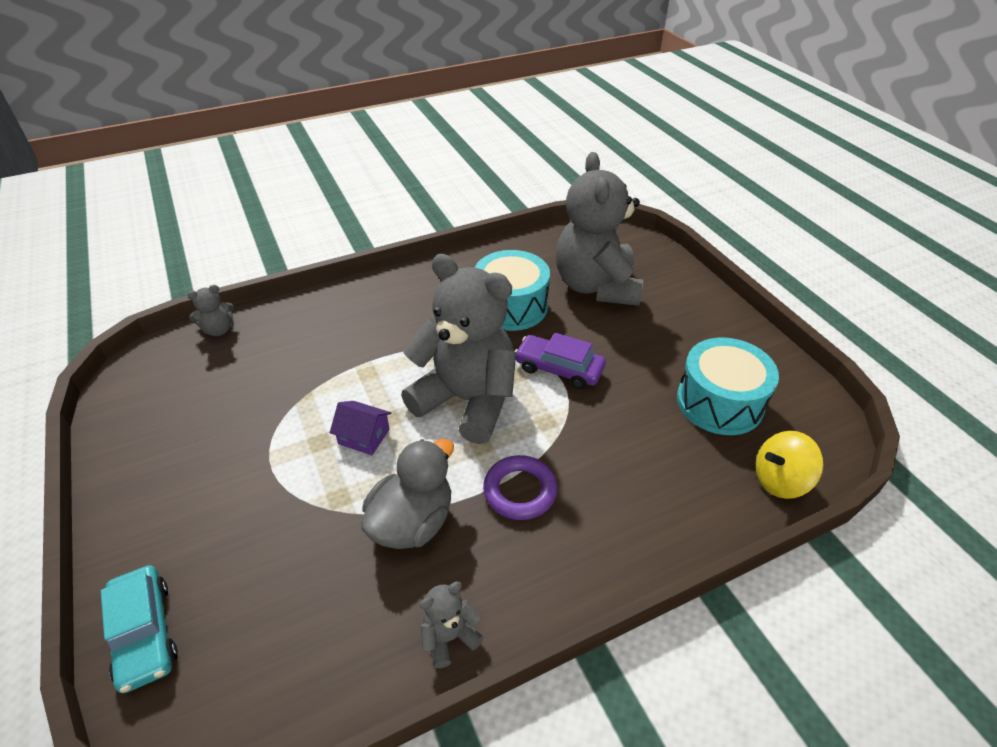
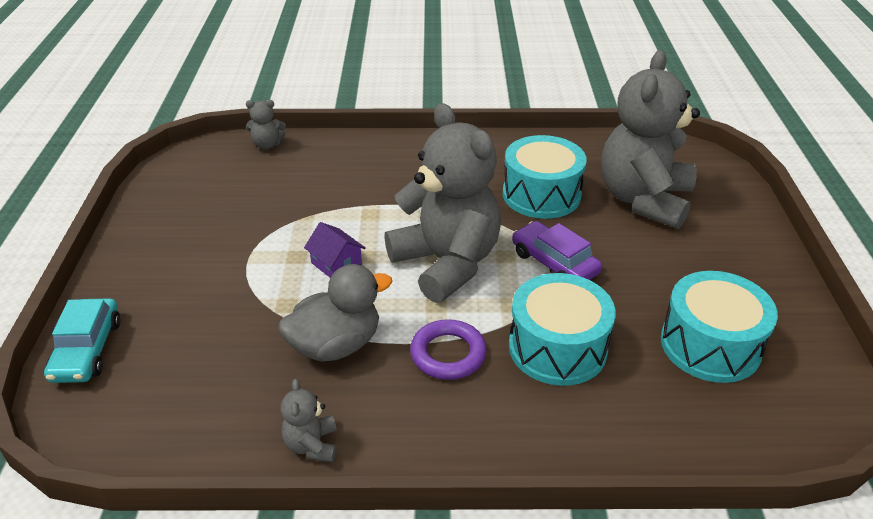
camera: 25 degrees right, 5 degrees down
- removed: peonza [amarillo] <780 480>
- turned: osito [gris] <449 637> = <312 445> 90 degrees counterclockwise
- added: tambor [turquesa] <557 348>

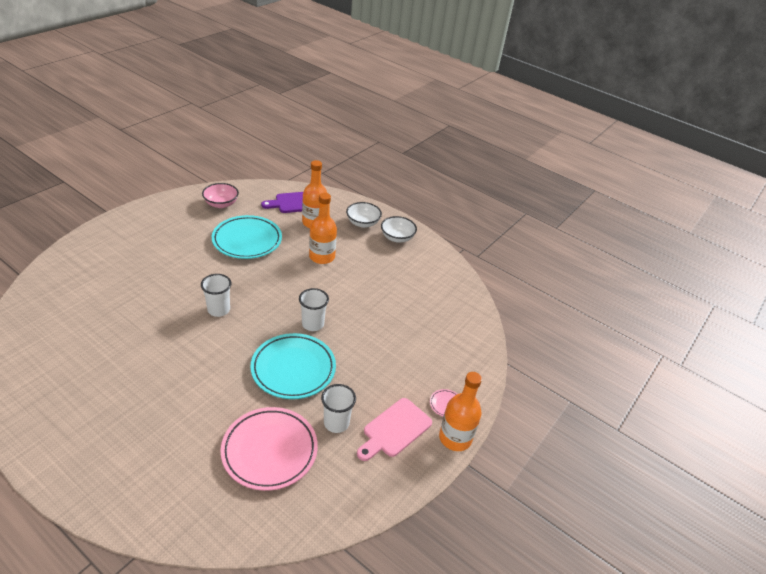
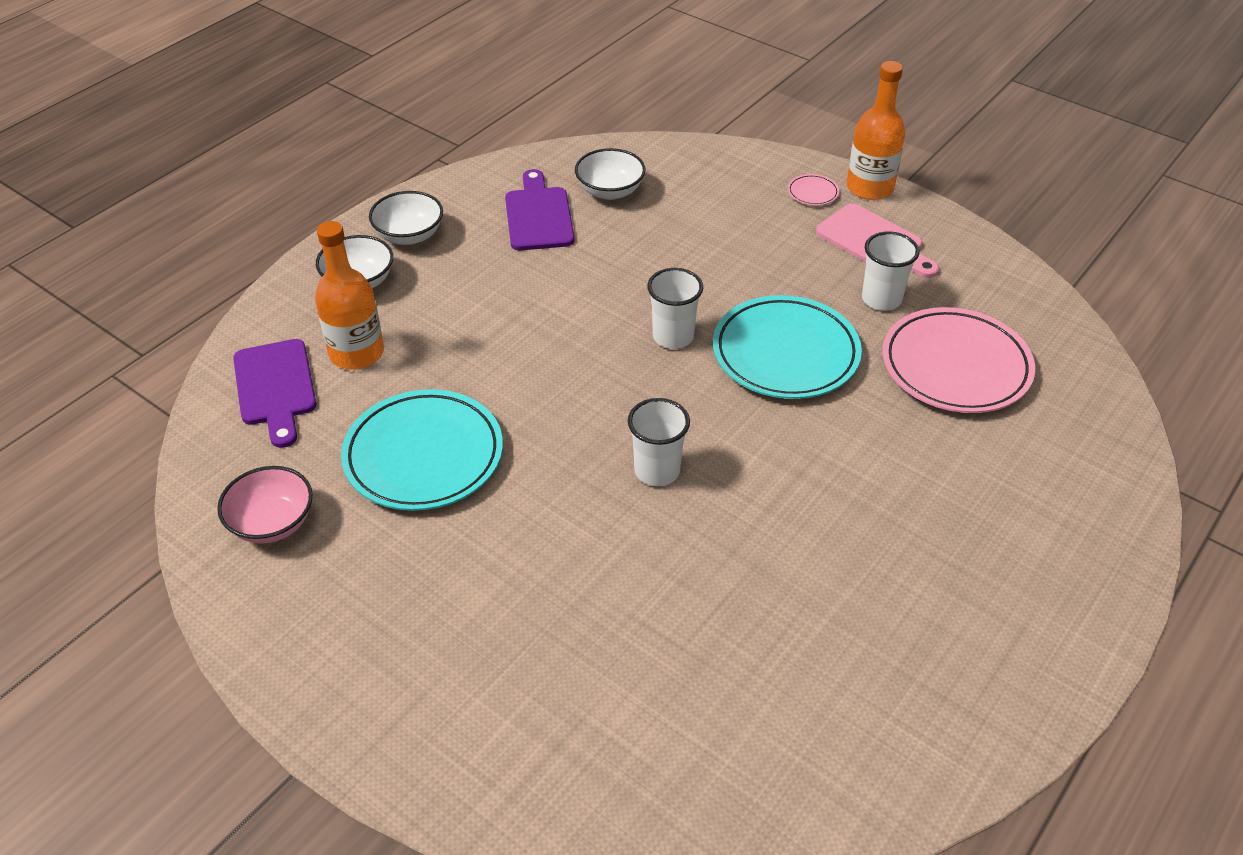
camera: 85 degrees left, 5 degrees up
- removed: botella [naranja] <322 257>
- added: cuenco [blanco] <610 191>
- added: tabla de cortar [morado] <538 215>

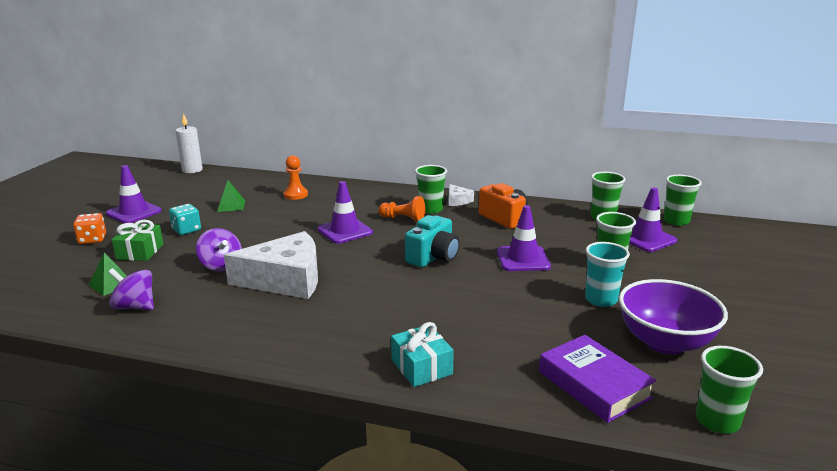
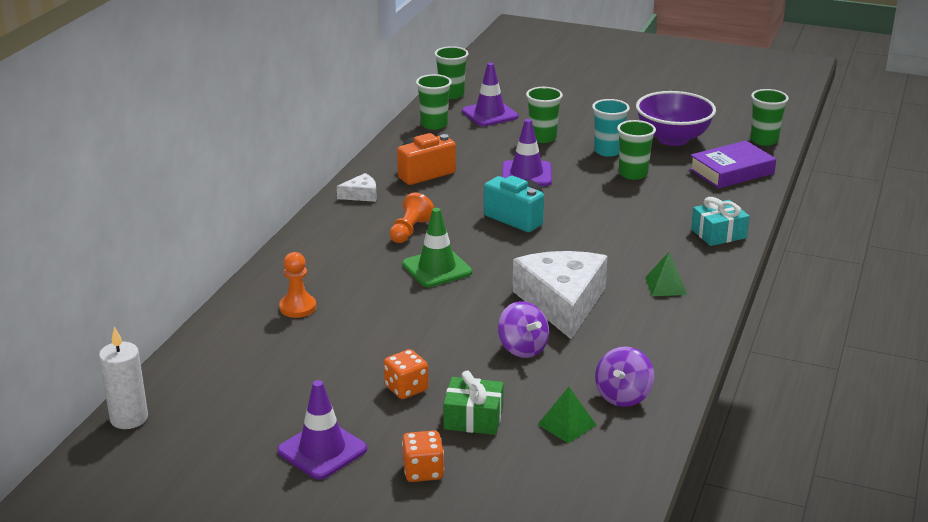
camera: 85 degrees left, 5 degrees up
- moved: vaso [verde] <430 209> to <633 174>
- moved: pirámide [verde] <231 206> to <666 286>
- recoloured: cono de tráfico [morado] <345 231> to cono de tráfico [verde] <437 268>
- recoloured: dado [turquesa] <186 230> to dado [naranja] <406 388>
- turned: peonza [morado] <221 265> = <522 348> 90 degrees clockwise

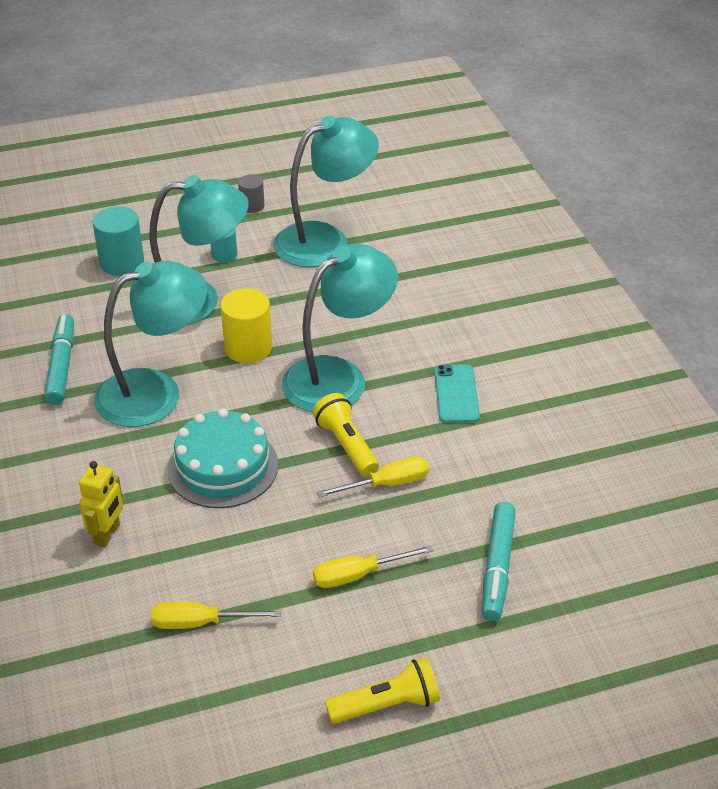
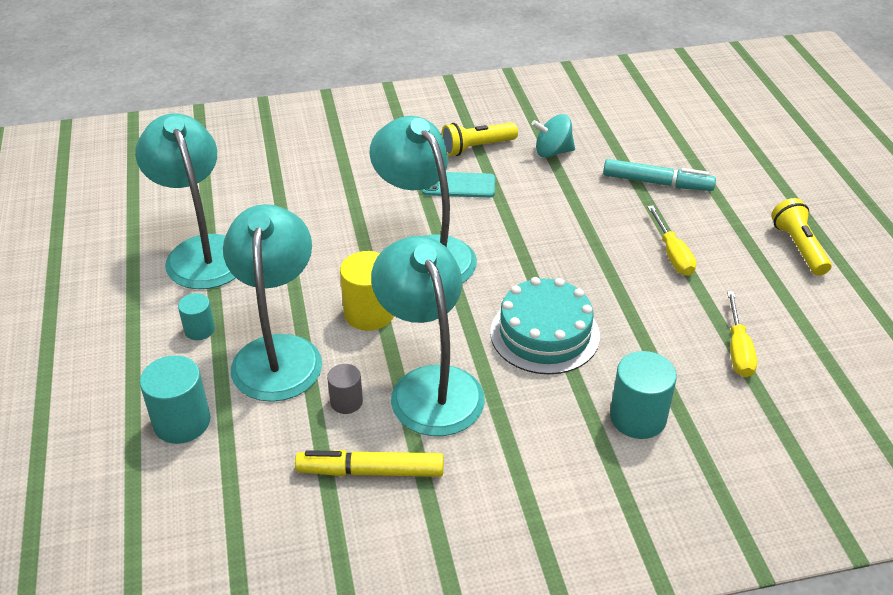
camera: 85 degrees left, 0 degrees up
- moved: cilindro [gris] <252 206> to <346 402>
- recoloured: rotulador [turquesa] <62 366> to rotulador [amarillo] <370 471>
- moved: lámpara de mano [amarillo] <346 445> to <476 148>
- removed: destornillador [amarillo] <386 484>
- replaced: robot [amarillo] <108 534> to cilindro [turquesa] <638 417>
- added: peonza [turquesa] <552 152>

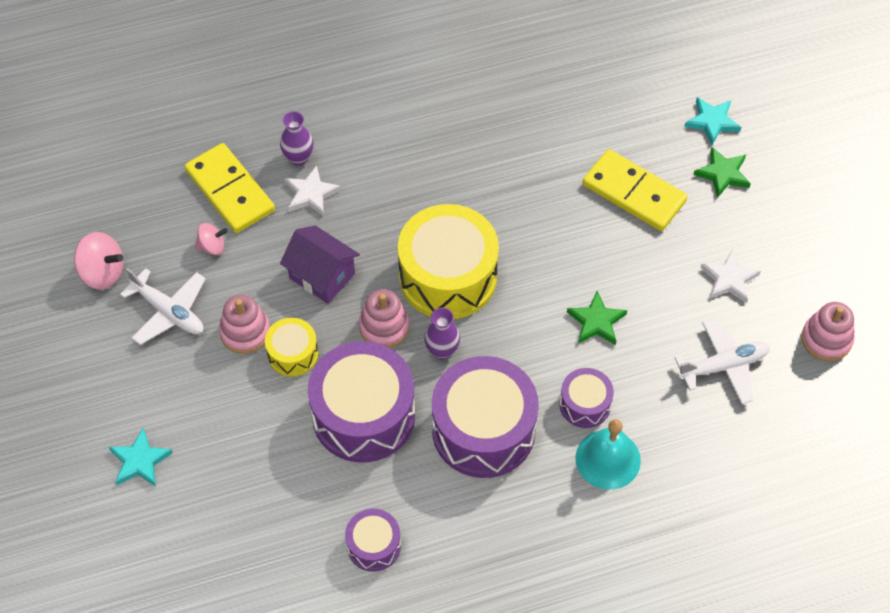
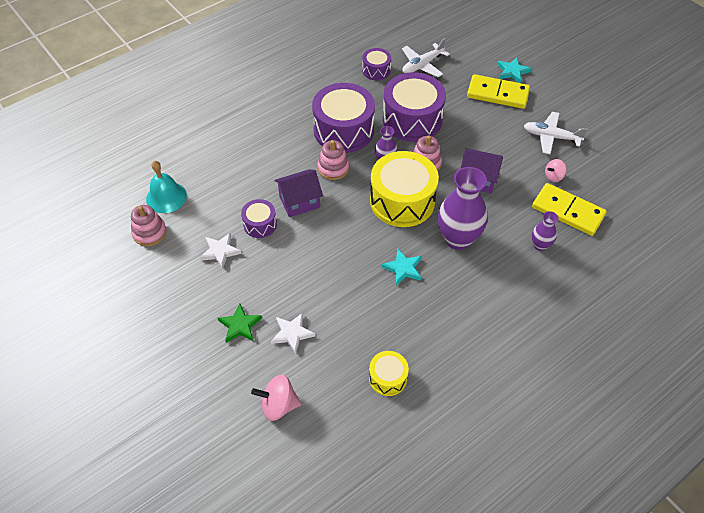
camera: 160 degrees right, 5 degrees down
- moved: estrella [turquesa] <712 122> to <403 268>
- moved: ficha de dominó [amarillo] <633 193> to <497 94>
- moved: estrella [blanco] <311 194> to <292 333>
- moved: peonza [rosa] <103 273> to <278 405>
- replaced: estrella [verde] <596 321> to casa [morado] <299 202>
- moved: juguete apilable [rosa] <245 332> to <333 168>
- moved: tambor [amarillo] <293 354> to <388 378>
- moved: avión [blanco] <723 366> to <422 65>
- moved: tambor [morado] <585 404> to <260 224>
- moved: campana [turquesa] <608 459> to <166 197>
- added: florero [morado] <458 239>

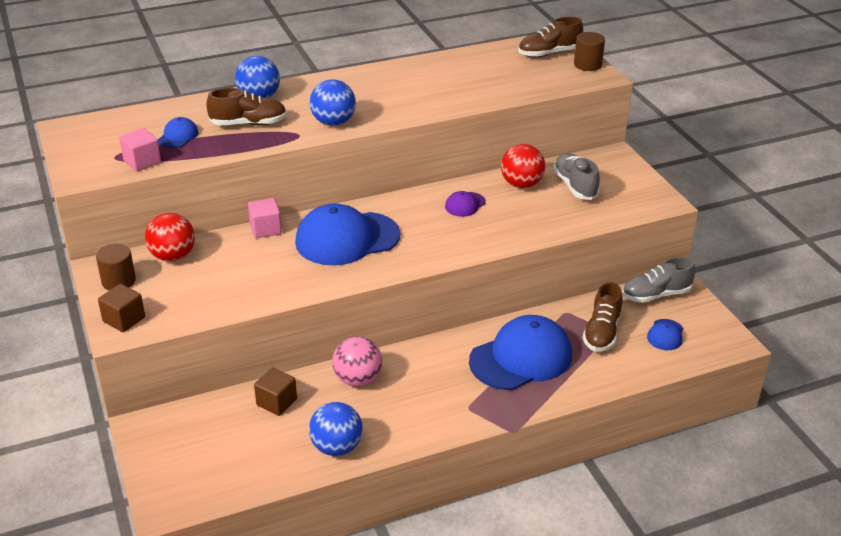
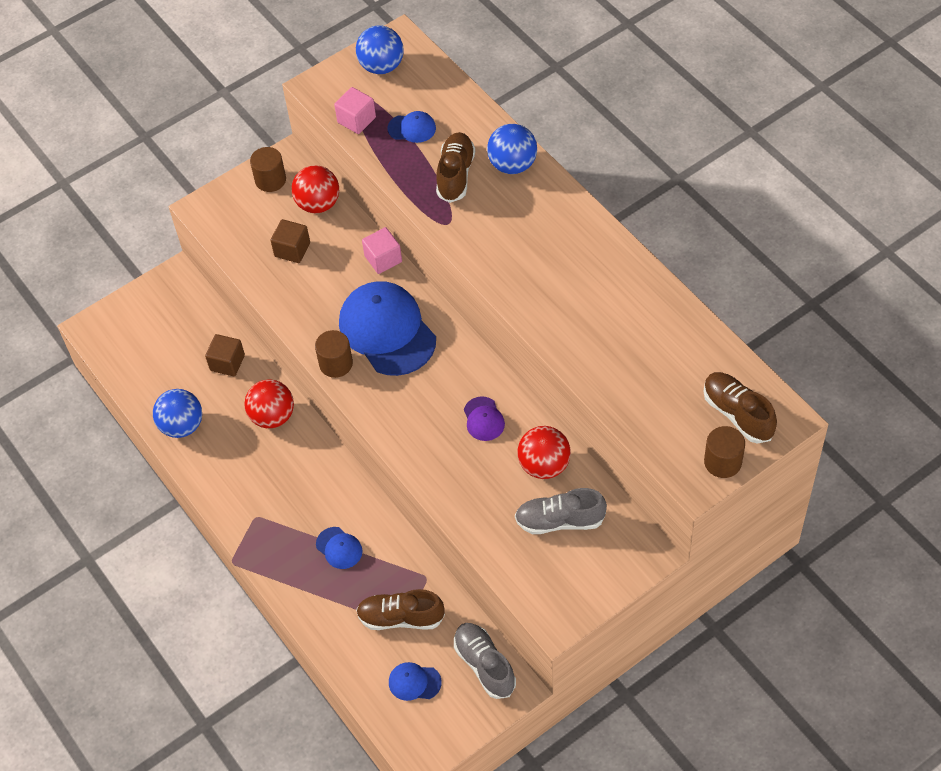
camera: 80 degrees right, 20 degrees up
- moved: pelota [azul] <333 122> to <381 66>
- turned: zapato [marrón] <248 123> = <455 174> 150 degrees counterclockwise
- turned: zapato [gris] <575 186> = <560 520> 150 degrees counterclockwise
- turned: gorra [morado] <465 204> = <483 419> 135 degrees counterclockwise
- moved: cubo [marrón] <124 319> to <292 249>
- resized: gorra [azul] <521 358> = <339 548> x0.44
- recoloured: pelota [rosa] <358 379> to pelota [rojo] <272 416>
- added: cilindro [marrón] <336 363>

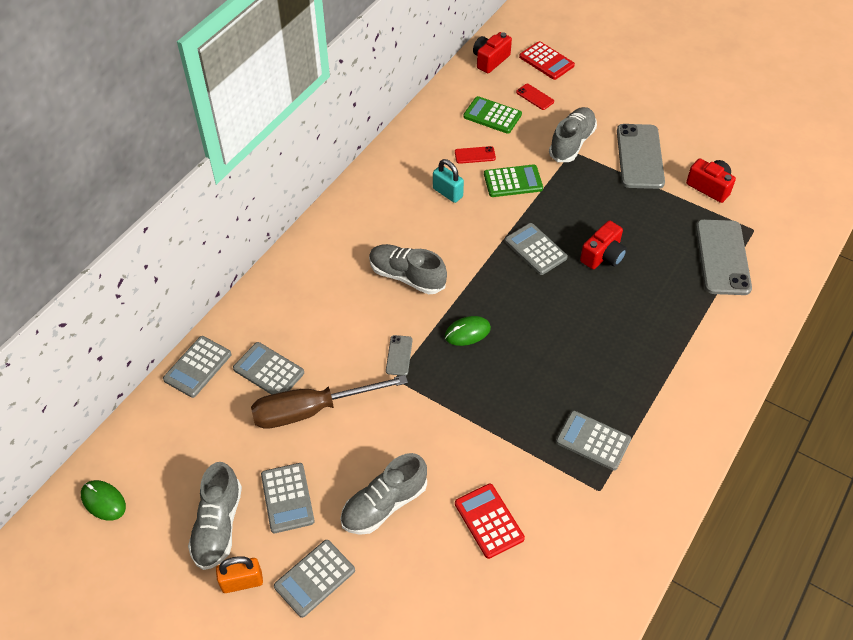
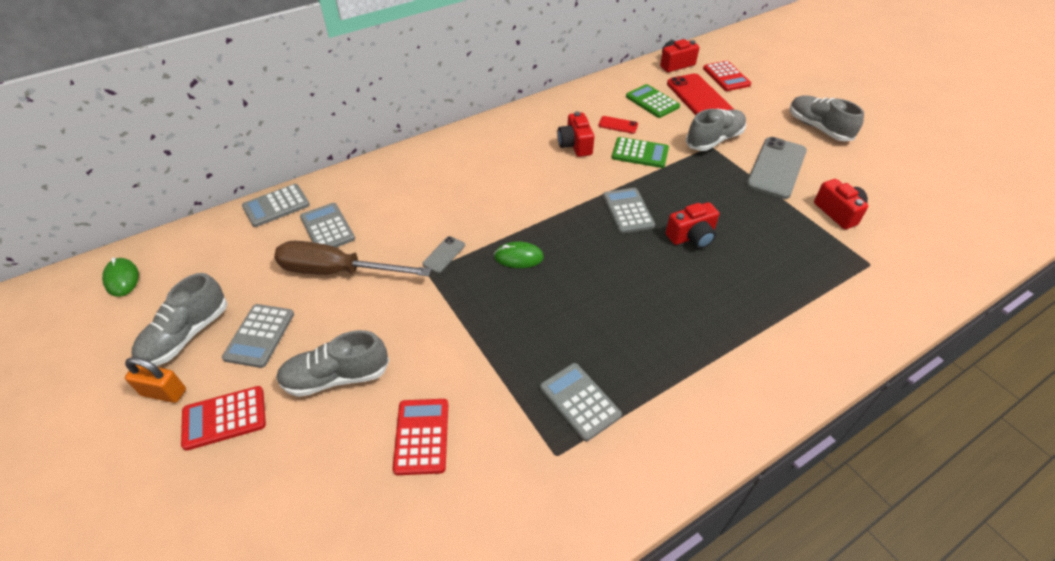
camera: 25 degrees right, 5 degrees down
- resized: móvil [rojo] <535 97> = <700 98> x2.17
- replaced: candado [turquesa] <447 193> to cámara [rojo] <575 145>
- removed: móvil [gris] <722 257>
- moved: zapato [gris] <407 276> to <818 128>
- recoloured: calculadora [gris] <314 578> to calculadora [rojo] <224 418>

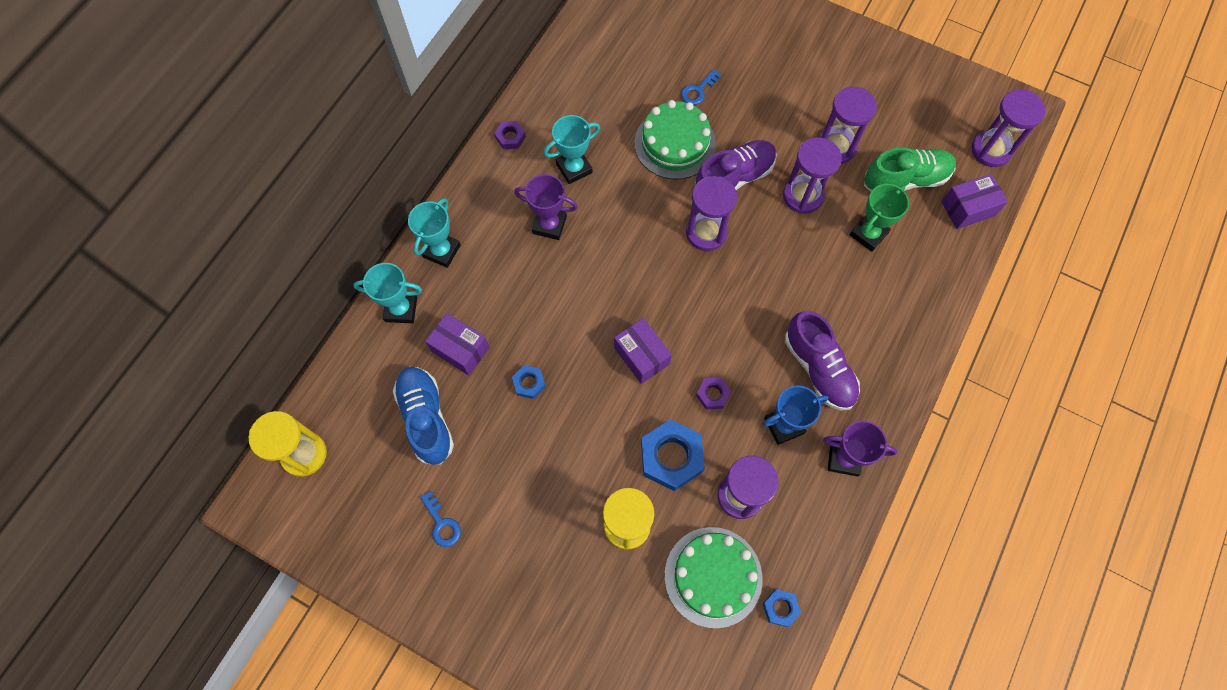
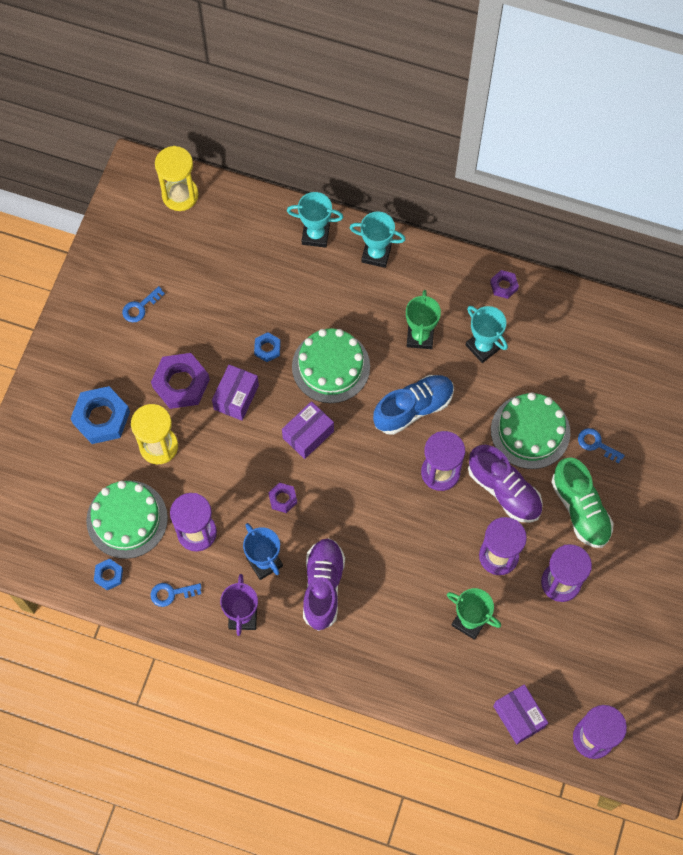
camera: 80 degrees right, 0 degrees up
- moved: zapato [verde] <905 180> to <580 509>
- recoloured: trofeo [morado] <549 225> to trofeo [verde] <420 336>
- turned: trofeo [turquesa] <401 309> = <315 235> 75 degrees counterclockwise
- turned: zapato [morado] <818 368> = <323 587> 135 degrees clockwise
- moved: caja [morado] <460 349> to <236 397>
- moved: zapato [azul] <426 418> to <413 408>
- moved: tuerca [azul] <671 457> to <101 418>
- added: tarta [verde] <331 366>
- added: tuerca [morado] <181 383>
- added: llave [azul] <171 593>

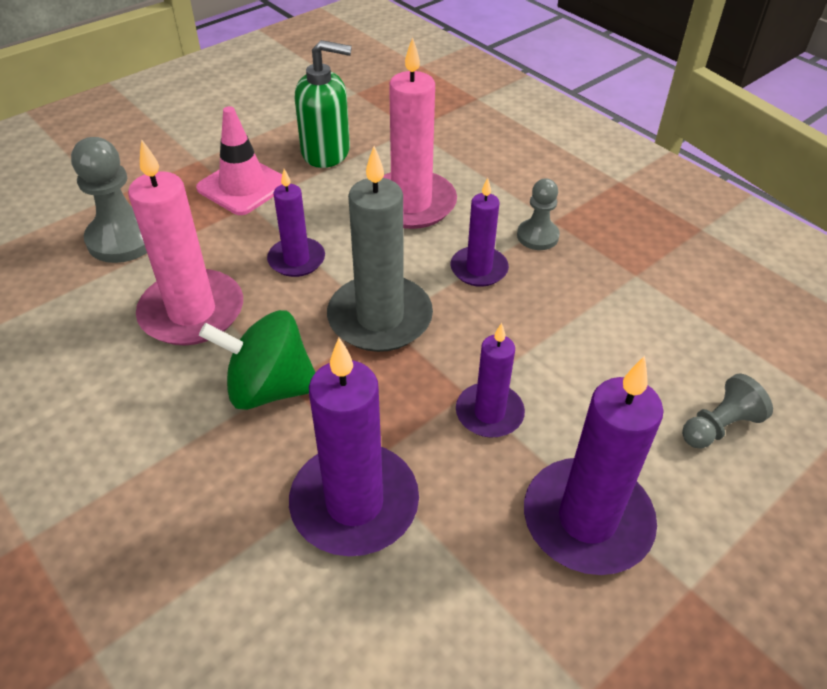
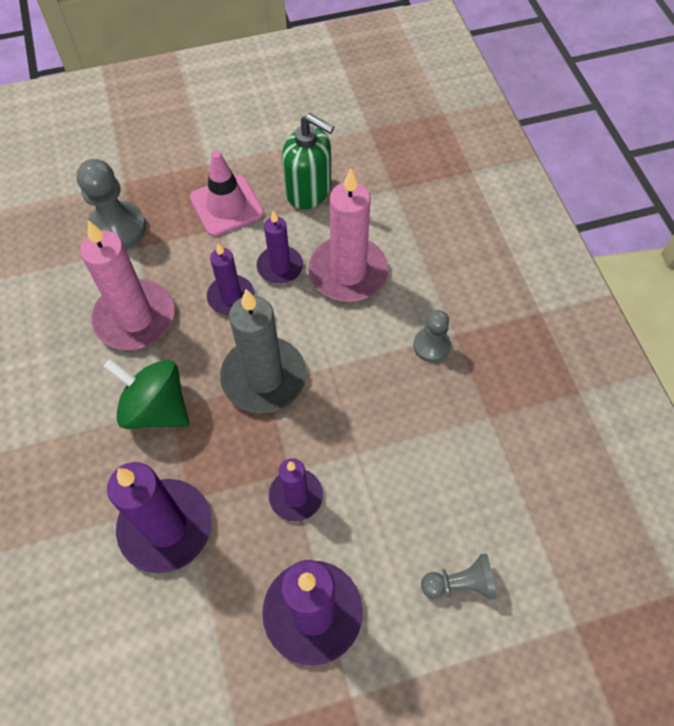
camera: 25 degrees right, 15 degrees up
- moved: vela [morado] <479 269> to <280 267>

